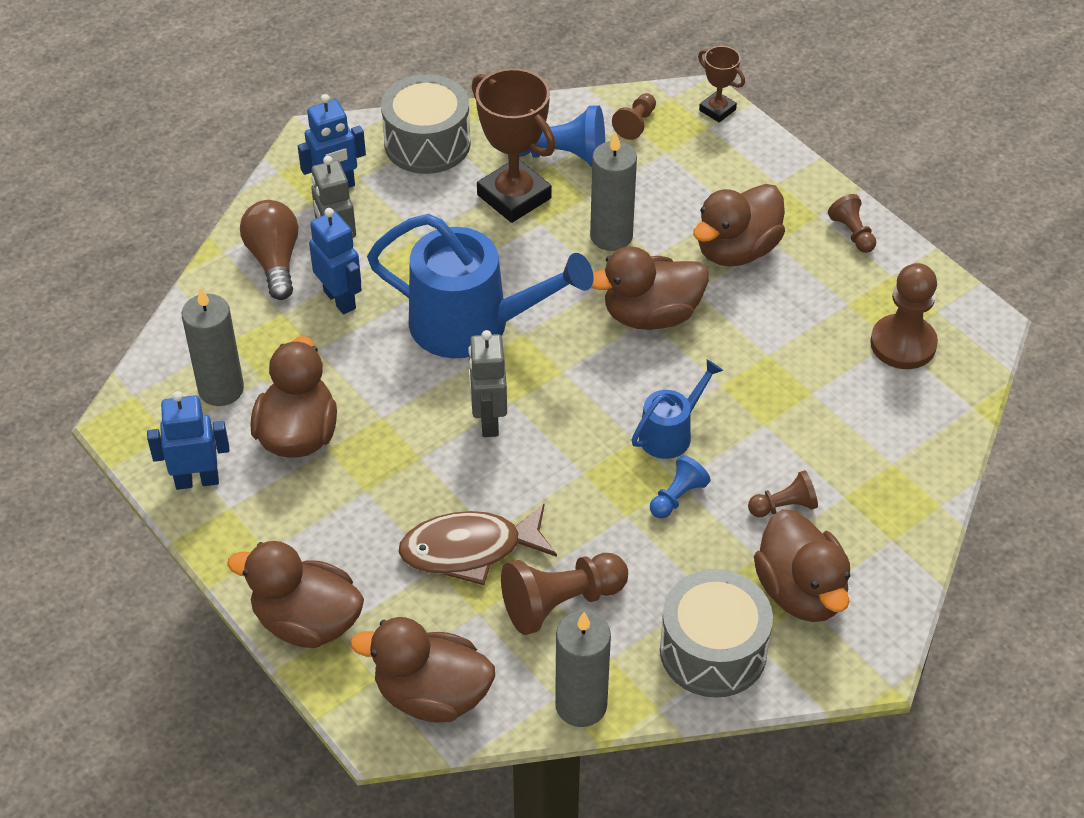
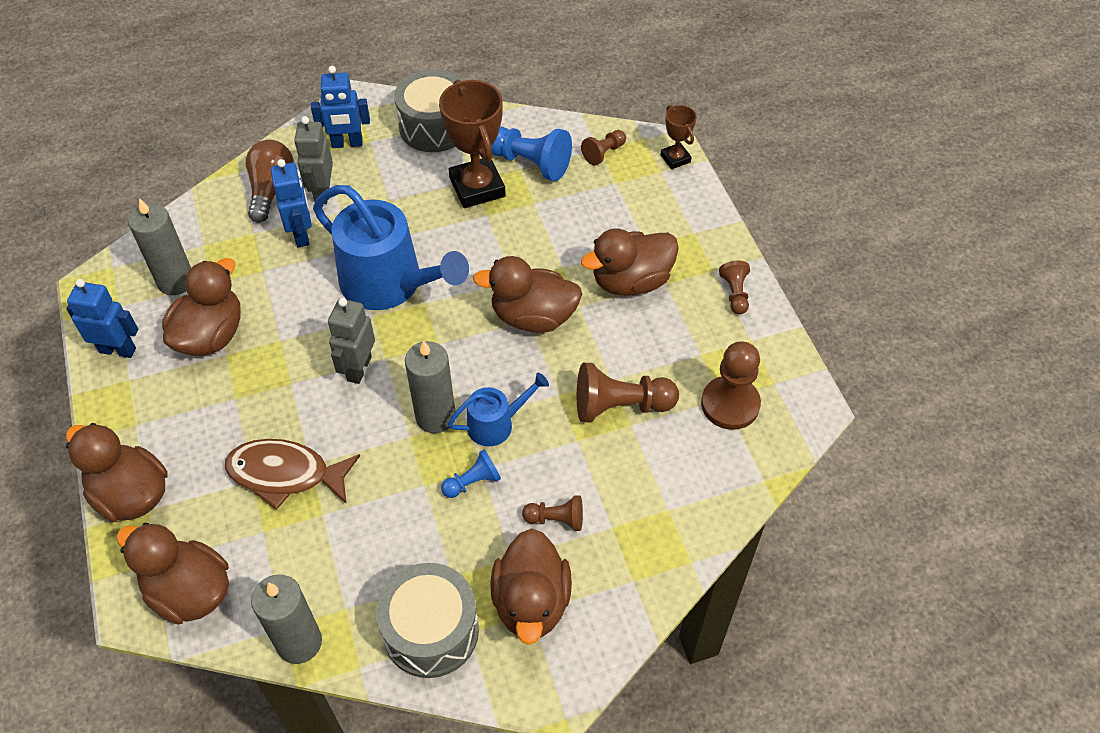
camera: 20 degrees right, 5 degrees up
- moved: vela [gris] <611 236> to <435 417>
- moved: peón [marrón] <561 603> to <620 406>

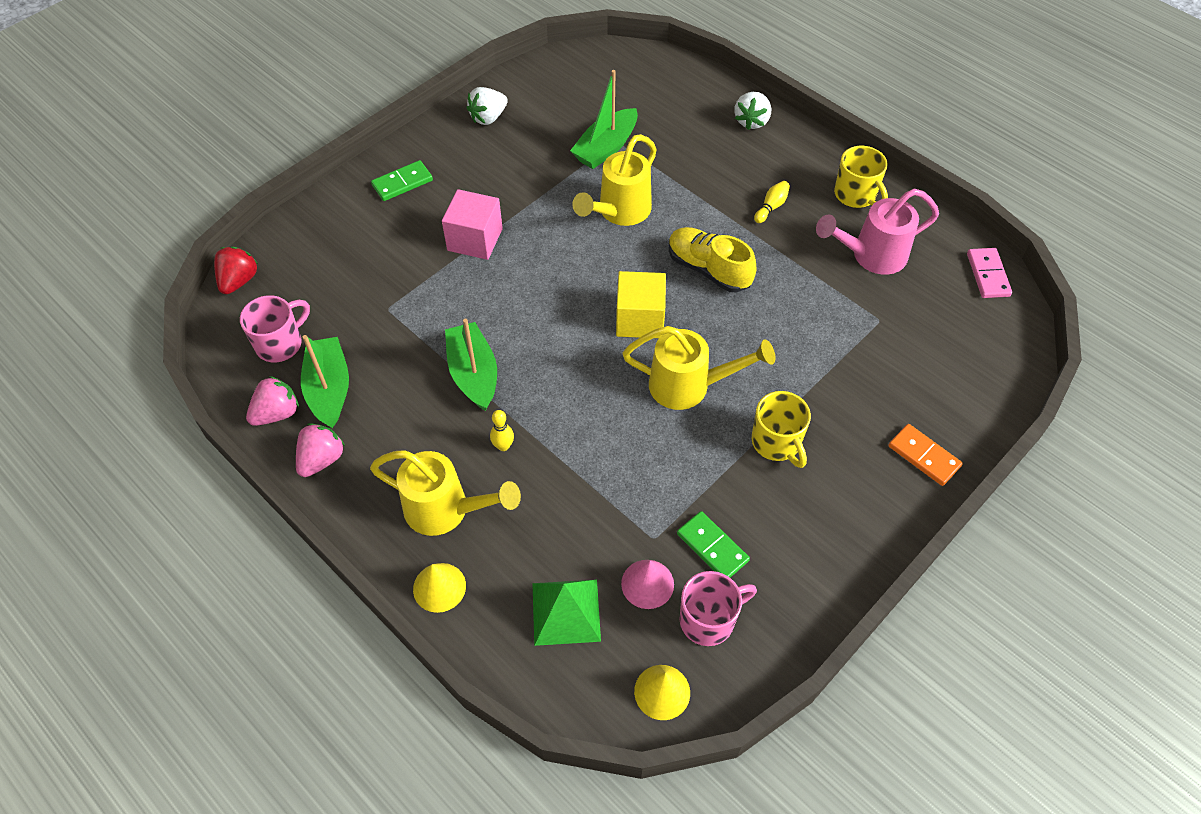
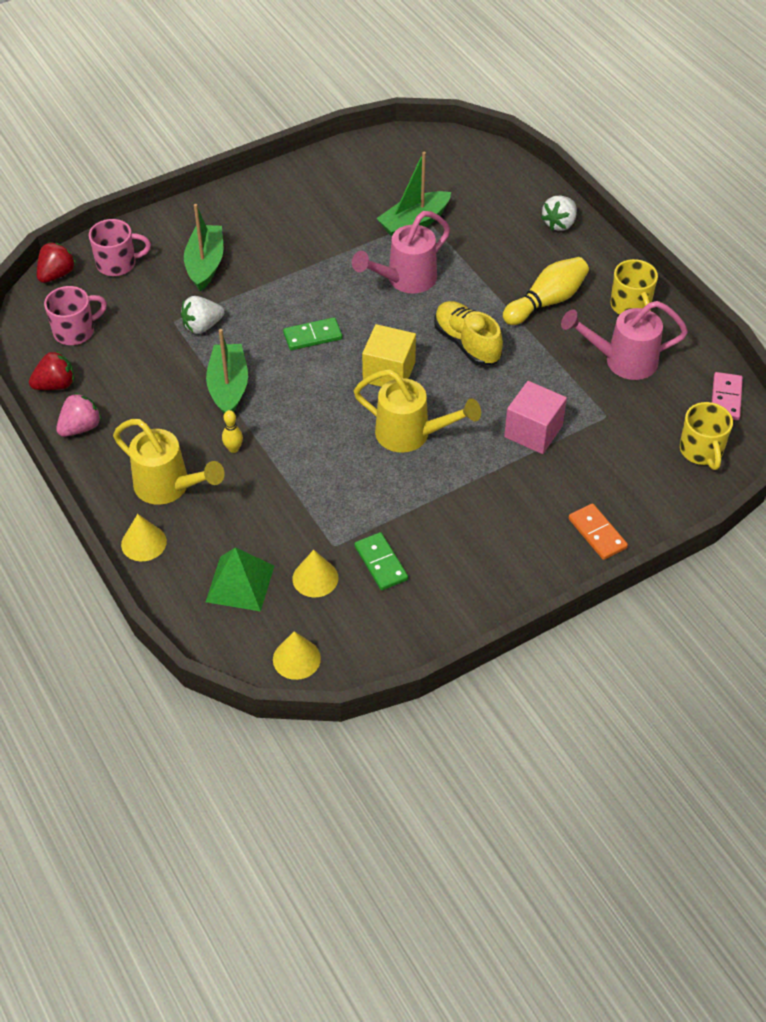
camera: 15 degrees right, 5 degrees down
- moved: fresa [blanco] <488 118> to <202 326>
- recoloured: regadera [amarillo] <619 212> to regadera [rosa] <405 280>
- moved: ficha de dominó [verde] <402 183> to <312 336>
- resized: bolo [amarillo] <771 207> = <546 302> x2.02
- moved: cubo [rosa] <475 239> to <533 431>
- moved: barco [verde] <329 389> to <205 264>
- recoloured: fresa [rosa] <277 413> to fresa [rojo] <56 385>
- moved: taza [amarillo] <776 442> to <701 451>
- recoloured: cono [rosa] <647 584> to cono [amarillo] <315 578>
- moved: taza [rosa] <708 620> to <117 264>

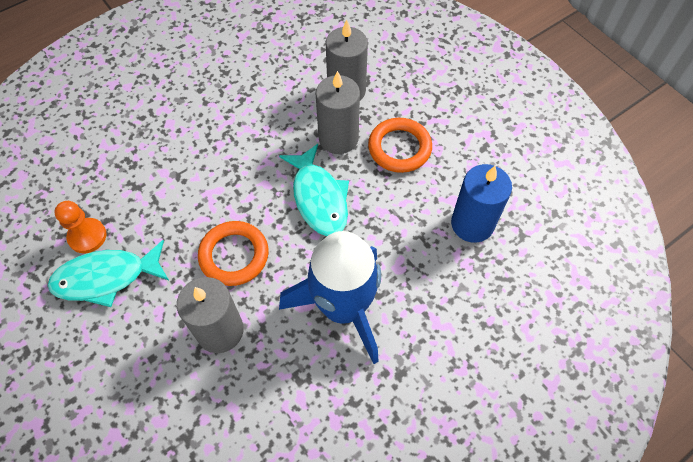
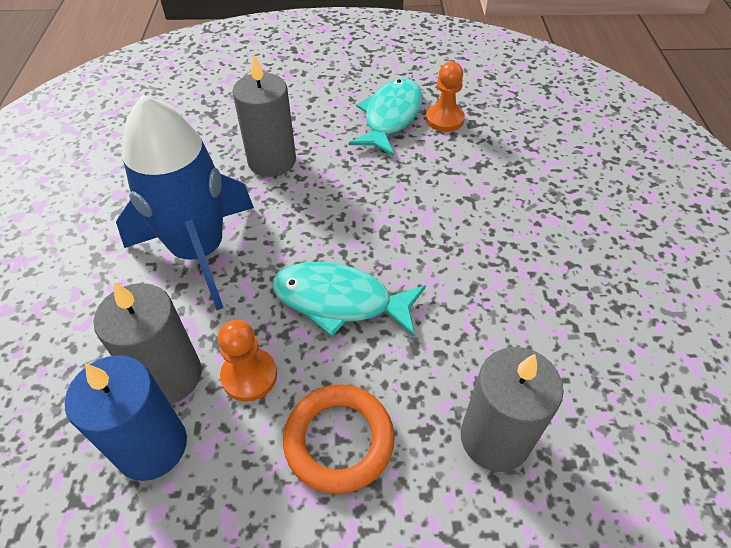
camera: 125 degrees right, 10 degrees down
- moved: vela [gris] <338 138> to <169 376>
- removed: anillo [naranja] <234 255>
- added: peón [naranja] <249 376>

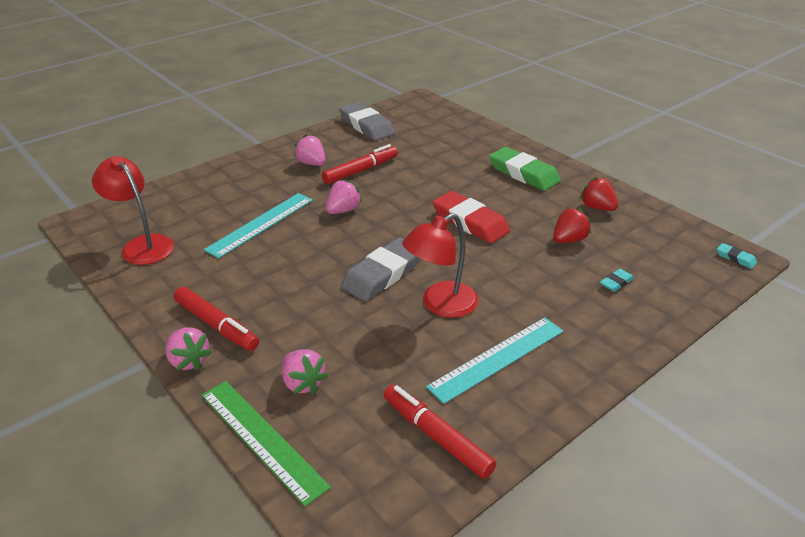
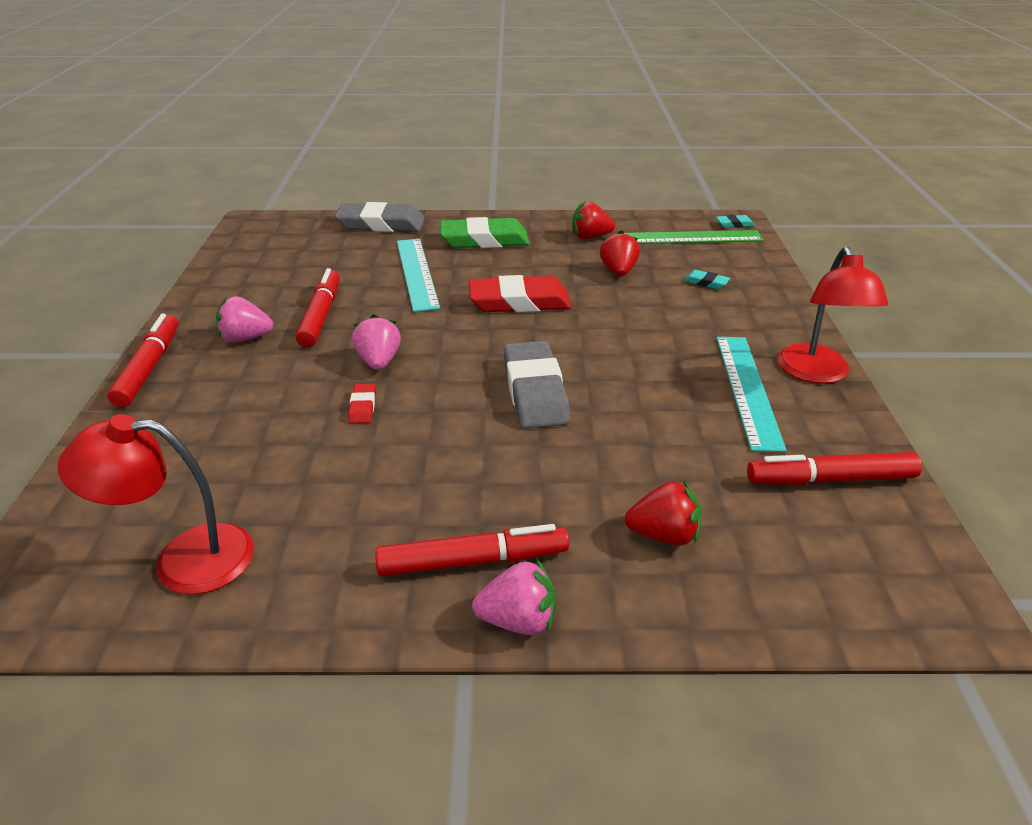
camera: 50 degrees left, 0 degrees up
- moved: goma de borrar [gris] <366 126> to <381 224>
- moved: regla [turquesa] <261 224> to <417 273>
- moved: lámpara [rojo] <440 305> to <816 373>
- turned: goma de borrar [turquesa] <616 282> = <706 282> 60 degrees counterclockwise
- recoloured: fresa [rosa] <302 383> to fresa [rojo] <663 535>
- moved: regla [verde] <262 439> to <690 238>
- added: rotulador [rojo] <149 368>
- added: goma de borrar [rojo] <363 406>

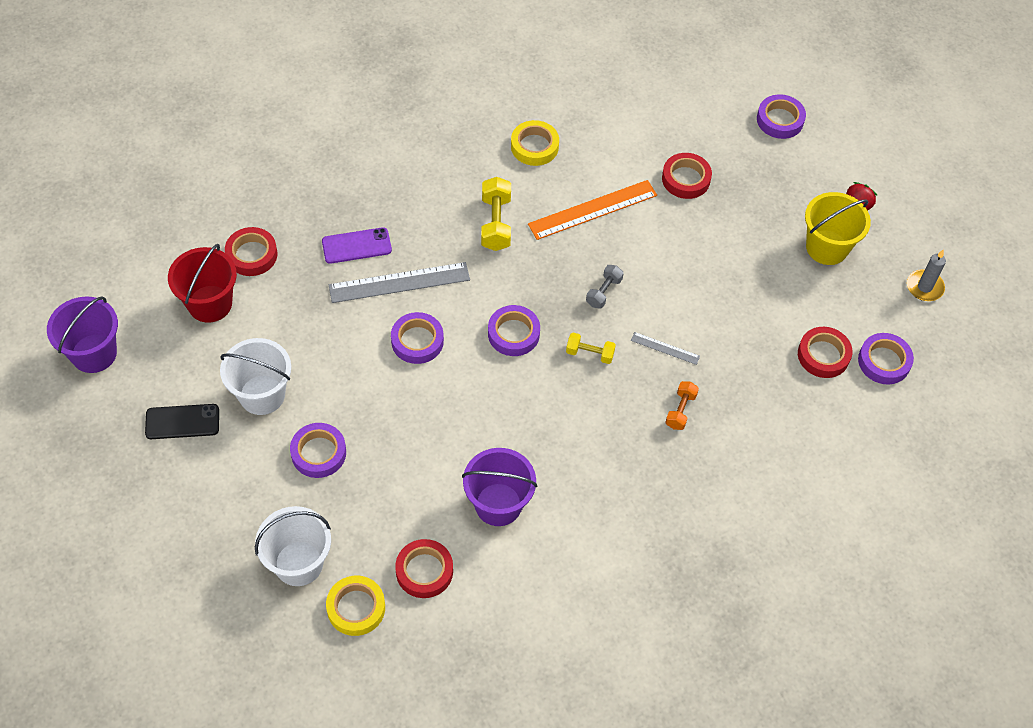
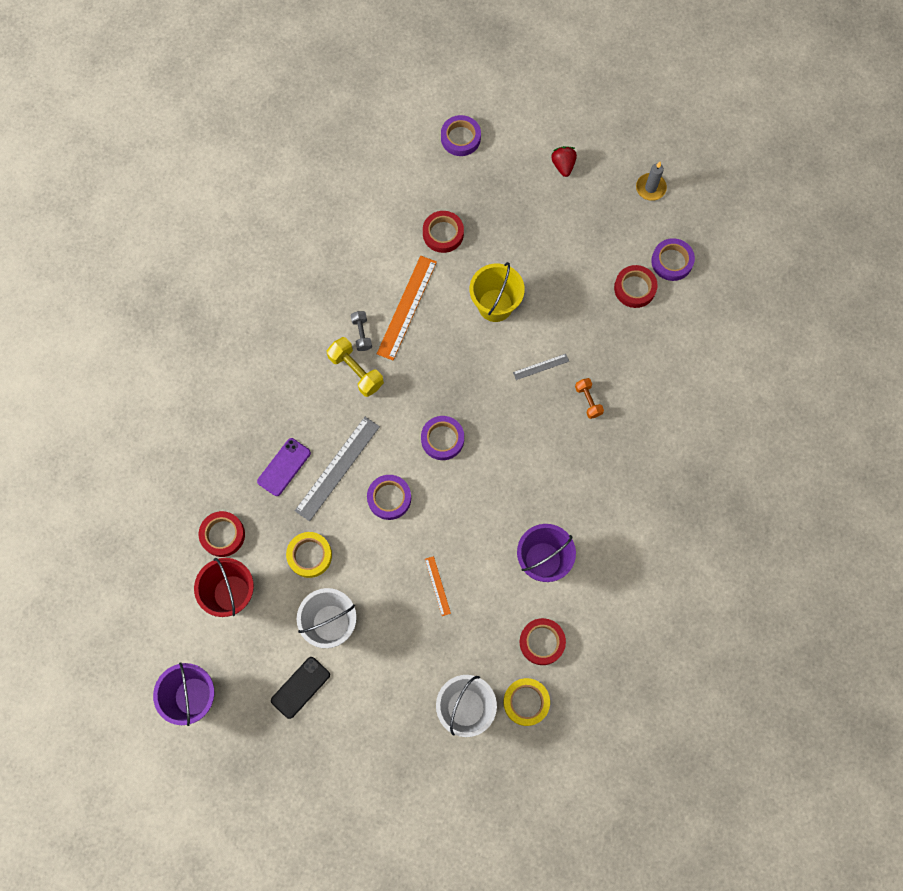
camera: 40 degrees left, 15 degrees up
- moved: cinta adhesiva [amarillo] <534 146> to <309 555>
- moved: balde [amarillo] <827 247> to <495 305>
- moved: mancuerna [gris] <603 292> to <362 334>
- removed: mancuerna [amarillo] <590 353>
- removed: cinta adhesiva [morado] <318 453>
- added: regla [naranja] <437 586>

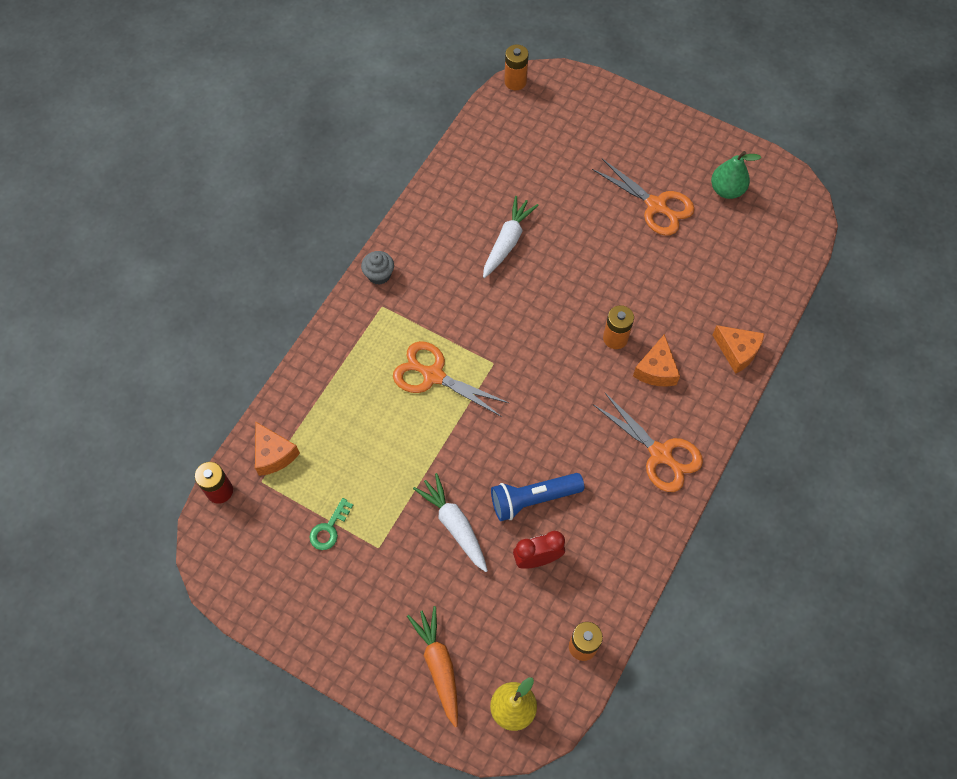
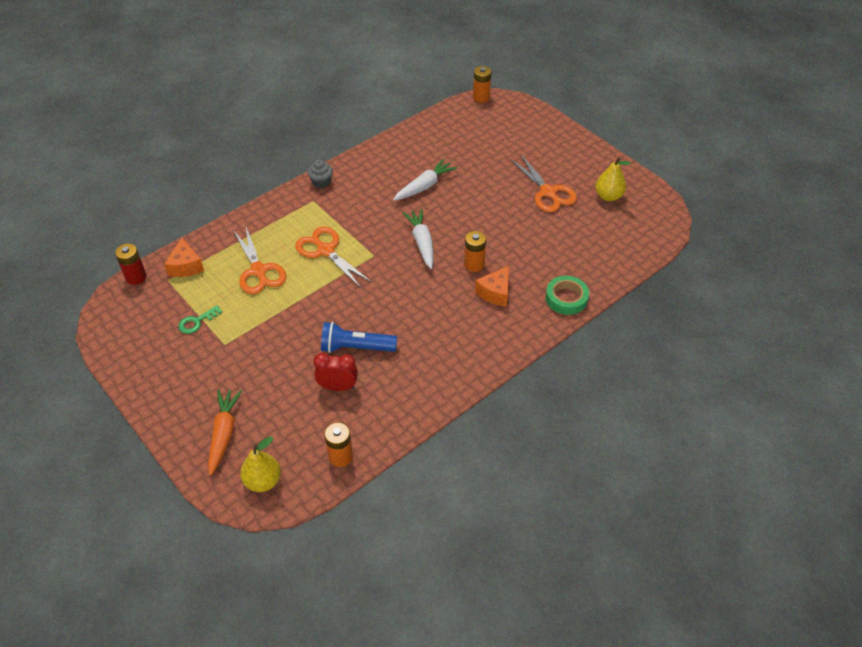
camera: 20 degrees right, 15 degrees down
- recoloured: pera [verde] <726 190> to pera [amarillo] <608 196>
- replaced: queso [naranja] <737 351> to cinta adhesiva [verde] <566 298>
- moved: tijeras [naranja] <660 454> to <259 271>
- moved: zanahoria [blanco] <454 525> to <422 242>

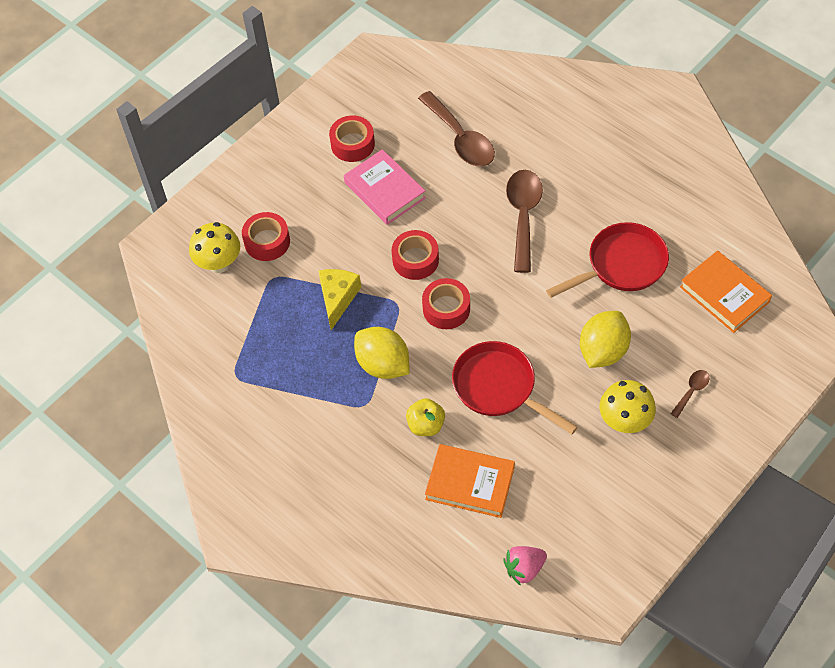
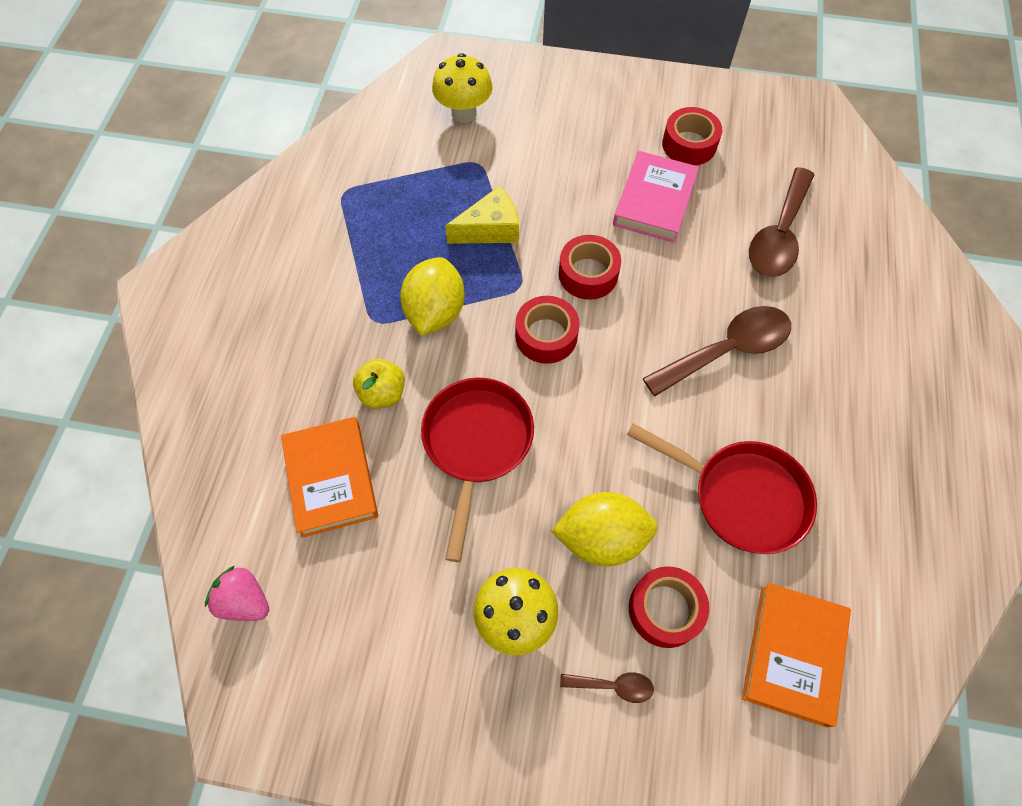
camera: 55 degrees right, 5 degrees up
- moved: cinta adhesiva [rojo] <267 241> to <665 609>

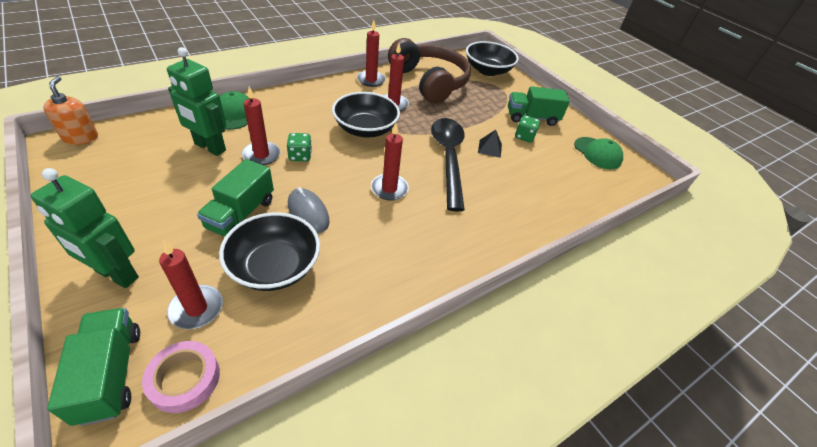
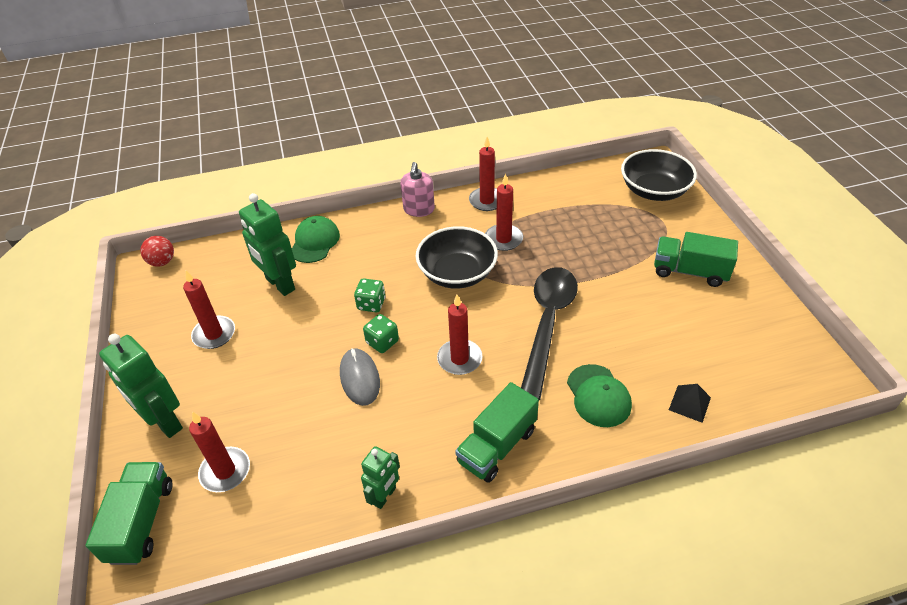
camera: 25 degrees right, 0 degrees up
- removed: auriculares [marrón] <429 82>
- replaced: dispensador de jabón [naranja] <81 137> to pelota [rojo] <162 262>
- moved: vela [rojo] <261 155> to <214 334>
- moved: dado [verde] <524 137> to <382 342>
- moved: pirámide [negro] <489 148> to <689 403>
- moved: gorra [verde] <597 153> to <598 396>
- moved: camión [verde] <241 214> to <497 446>
- removed: cuenco [negro] <274 267>
- removed: cinta adhesiva [rosa] <184 379>
- added: dispensador de jabón [rosa] <419 209>
- added: robot [verde] <385 496>

